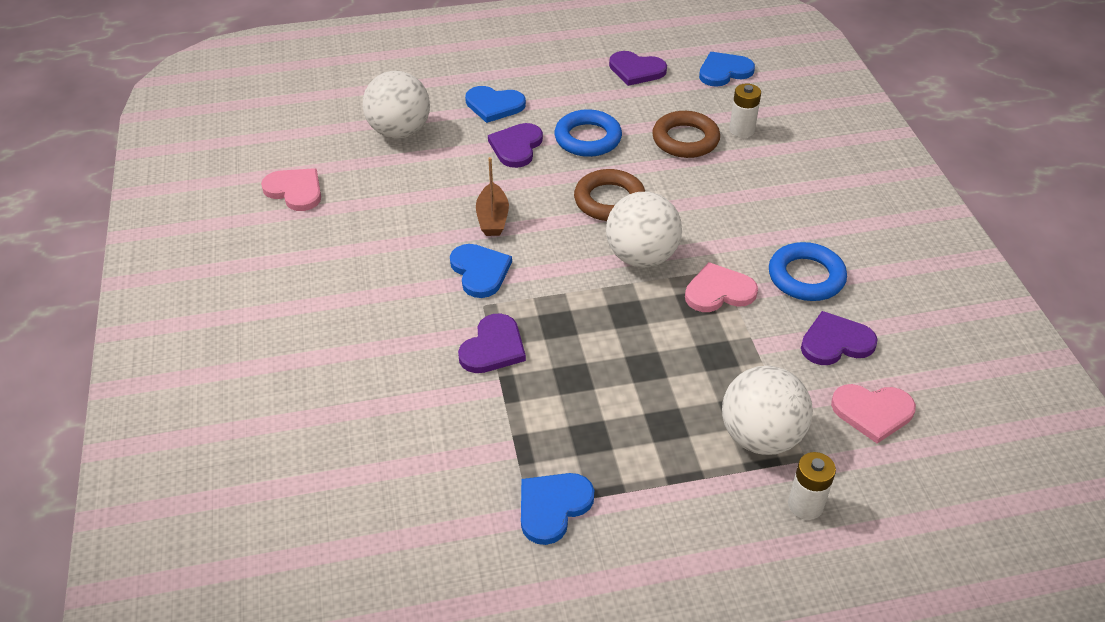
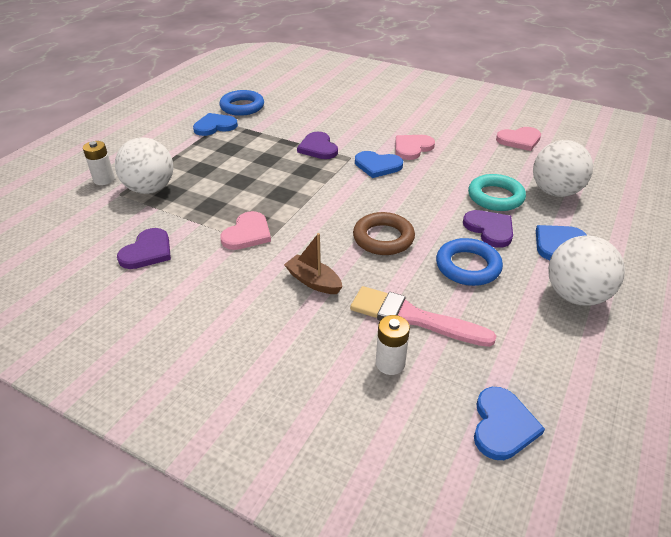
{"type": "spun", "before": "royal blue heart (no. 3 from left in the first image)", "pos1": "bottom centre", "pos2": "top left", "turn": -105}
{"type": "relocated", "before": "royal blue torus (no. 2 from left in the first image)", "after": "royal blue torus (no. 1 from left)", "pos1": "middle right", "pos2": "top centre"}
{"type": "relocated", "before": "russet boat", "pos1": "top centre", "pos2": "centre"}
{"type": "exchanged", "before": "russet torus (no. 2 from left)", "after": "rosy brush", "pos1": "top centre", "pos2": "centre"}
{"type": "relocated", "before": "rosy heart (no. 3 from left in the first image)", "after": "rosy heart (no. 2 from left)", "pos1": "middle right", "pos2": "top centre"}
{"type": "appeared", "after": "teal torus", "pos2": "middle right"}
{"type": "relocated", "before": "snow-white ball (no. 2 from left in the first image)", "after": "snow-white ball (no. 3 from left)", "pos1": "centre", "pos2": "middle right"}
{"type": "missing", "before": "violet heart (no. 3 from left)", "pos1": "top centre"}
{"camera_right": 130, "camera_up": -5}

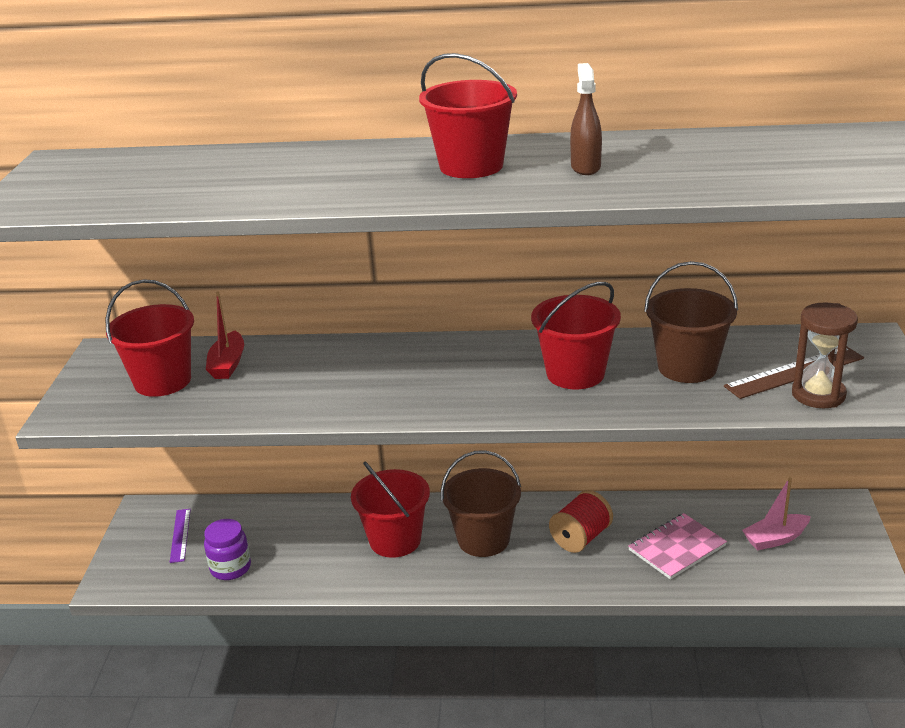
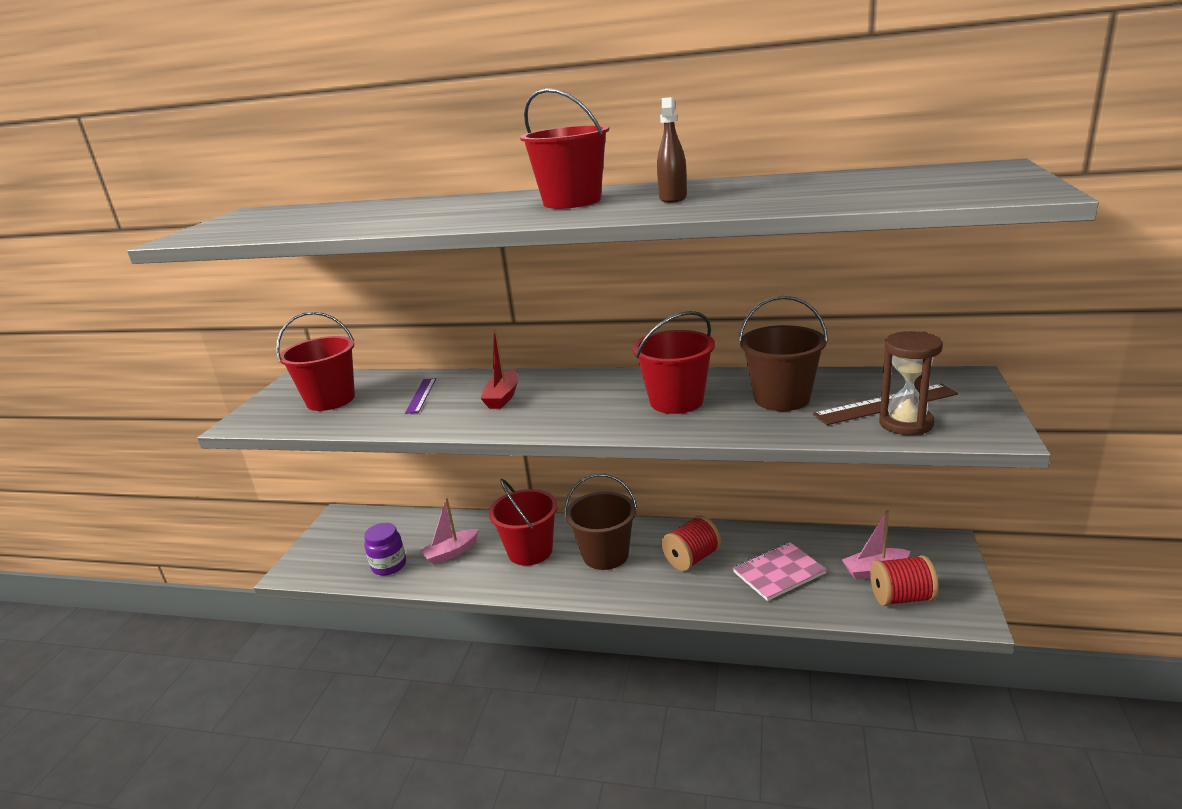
{"type": "relocated", "before": "violet measuring stick", "pos1": "bottom left", "pos2": "centre"}
{"type": "appeared", "after": "rosy boat (no. 1 from left)", "pos2": "centre"}
{"type": "relocated", "before": "red boat", "pos1": "middle left", "pos2": "centre"}
{"type": "appeared", "after": "red spool (no. 2 from left)", "pos2": "bottom right"}
{"camera_right": 10, "camera_up": -5}

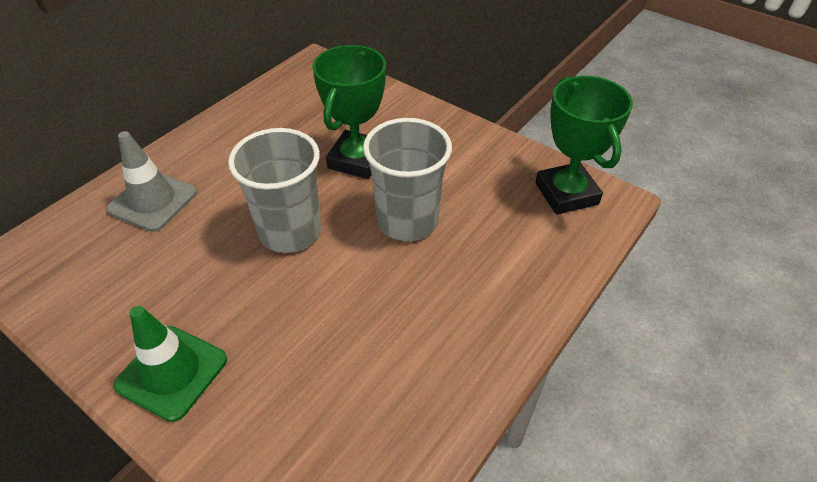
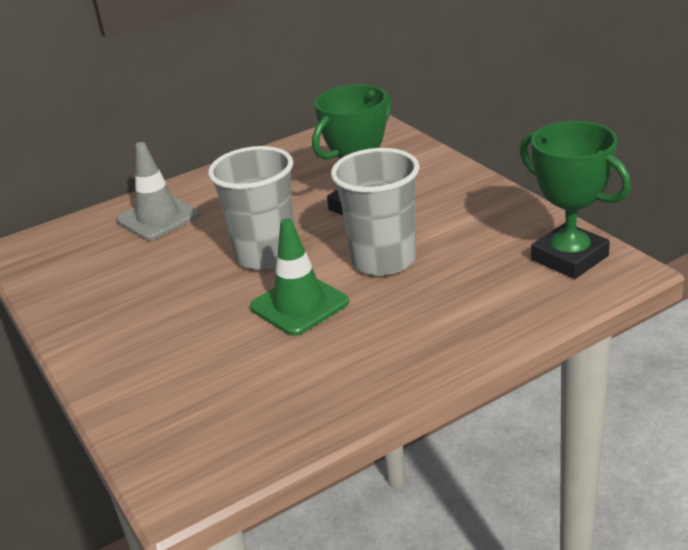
{"type": "relocated", "before": "green safety cone", "pos1": "bottom left", "pos2": "centre"}
{"type": "spun", "before": "green trophy (no. 2 from left)", "pos1": "top right", "pos2": "middle right", "turn": -45}
{"camera_right": 25, "camera_up": -15}

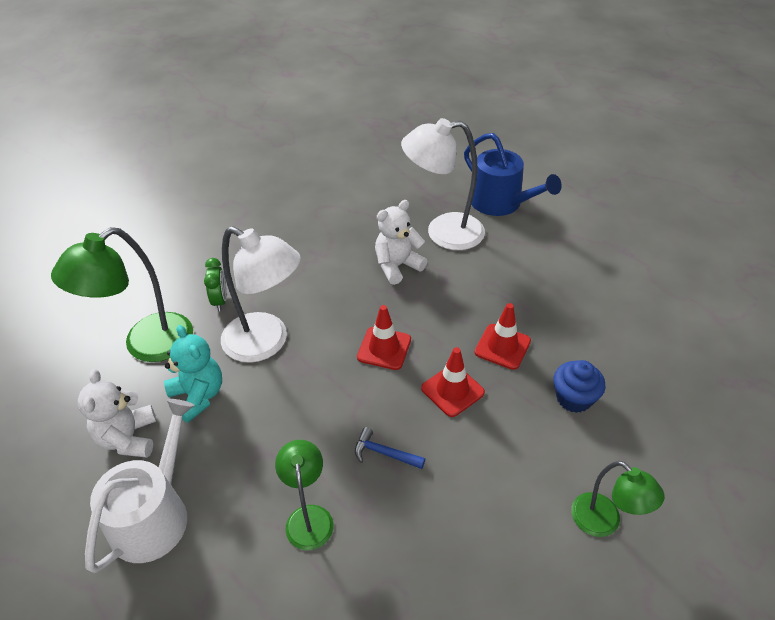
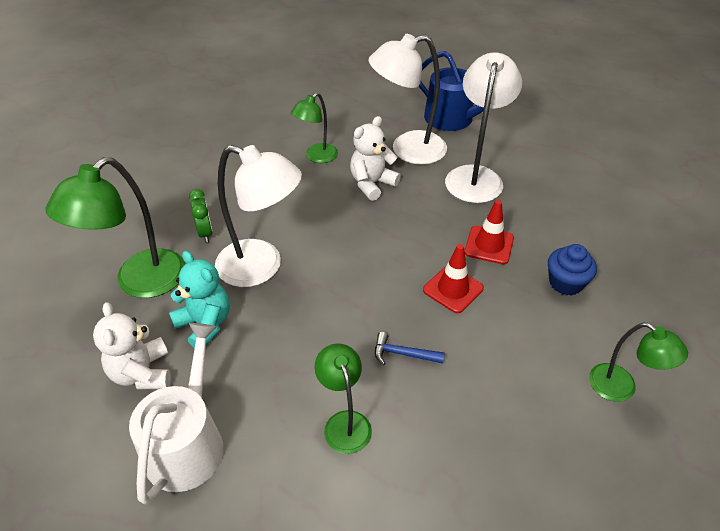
{"type": "appeared", "after": "green lamp (no. 2 from left)", "pos2": "top centre"}
{"type": "appeared", "after": "snow-white lamp (no. 3 from left)", "pos2": "top right"}
{"type": "missing", "before": "red safety cone (no. 1 from left)", "pos1": "centre"}
{"camera_right": -10, "camera_up": 0}

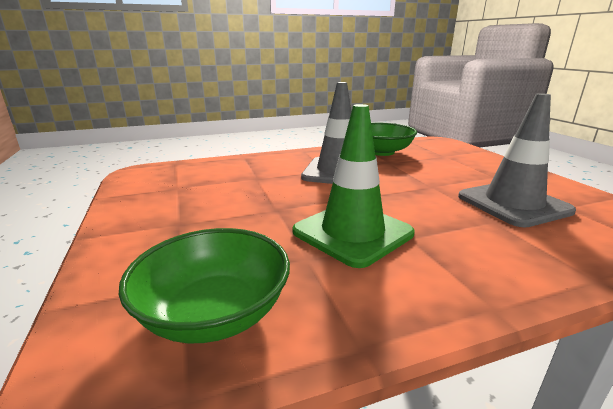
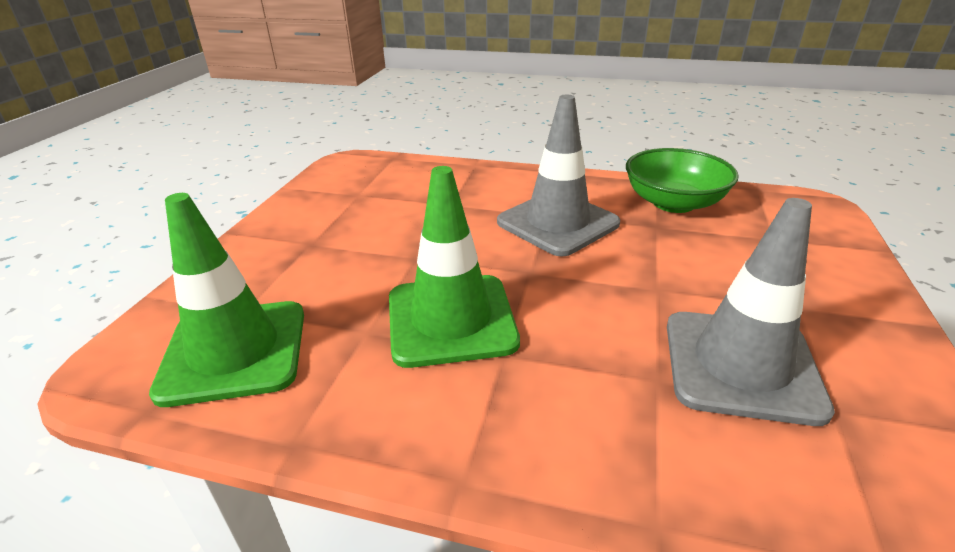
{"type": "exchanged", "before": "green deep dish (no. 1 from left)", "after": "green safety cone (no. 1 from left)", "pos1": "bottom left", "pos2": "middle left"}
{"camera_right": 35, "camera_up": 10}

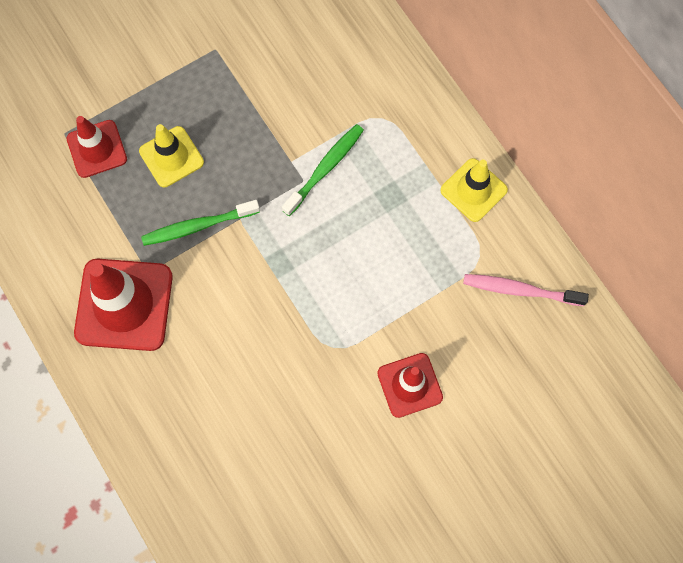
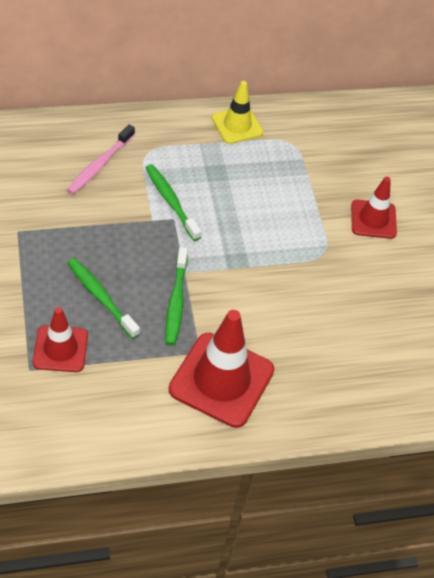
{"type": "relocated", "before": "rosy dental brush", "pos1": "middle right", "pos2": "top left"}
{"type": "exchanged", "before": "bright yellow safety cone (no. 1 from left)", "after": "green dental brush (no. 1 from left)", "pos1": "top left", "pos2": "middle left"}
{"camera_right": -75, "camera_up": -20}

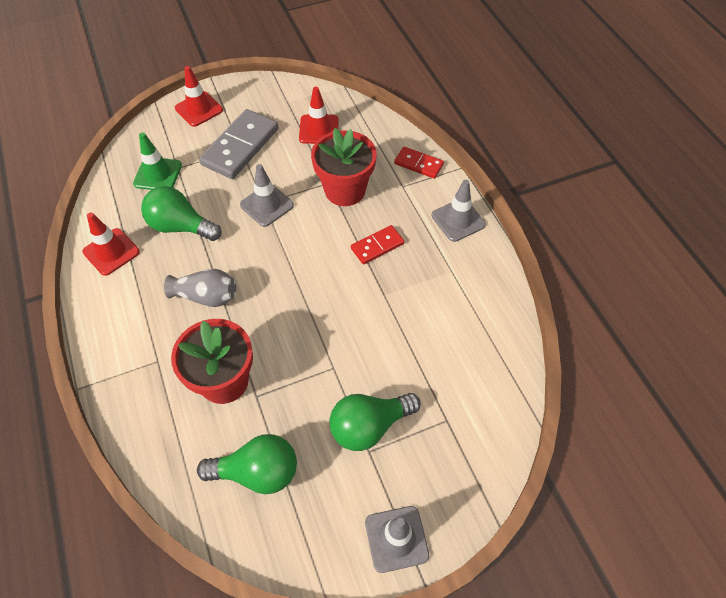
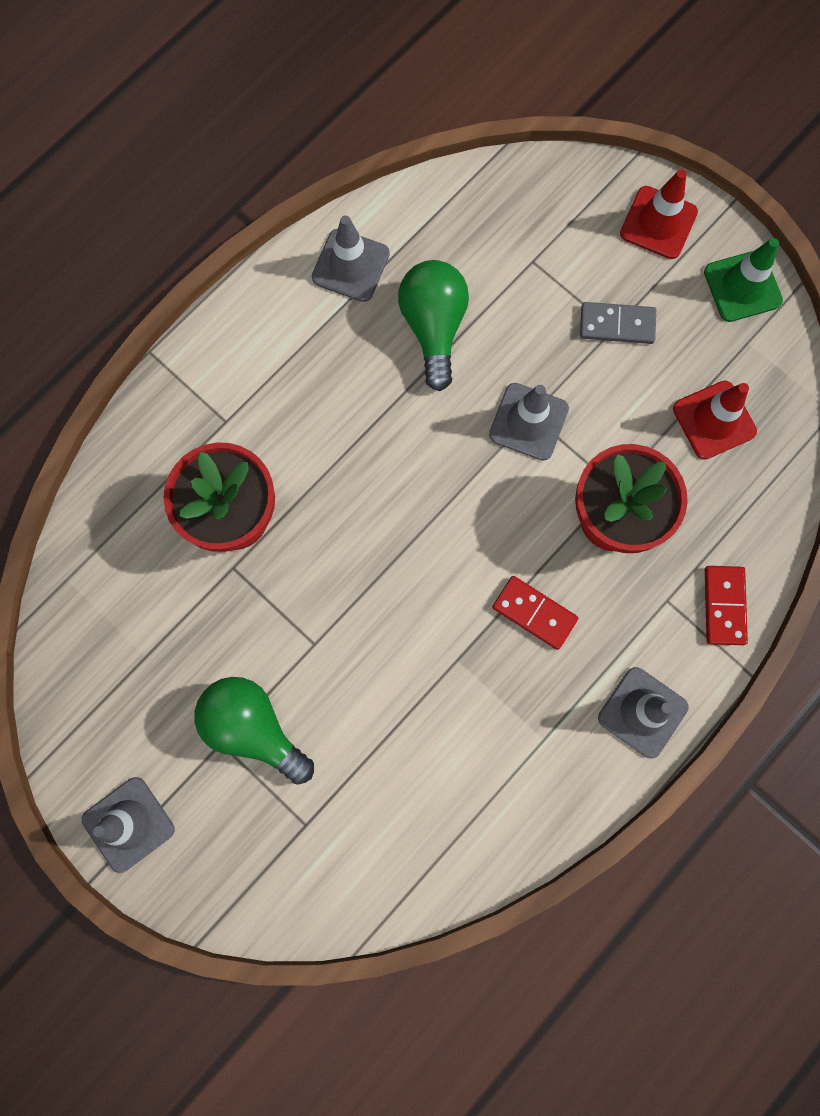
{"type": "colour", "before": "red safety cone (no. 1 from left)", "after": "gray safety cone (no. 2 from left)", "pos1": "middle left", "pos2": "top centre"}
{"type": "size", "before": "gray domino tile", "pos1": "top left", "pos2": "top right", "scale": 0.55}
{"type": "relocated", "before": "green safety cone", "pos1": "top left", "pos2": "top right"}
{"type": "missing", "before": "gray tall vase", "pos1": "middle left"}
{"type": "missing", "before": "green bulb (no. 2 from left)", "pos1": "bottom centre"}
{"camera_right": 65, "camera_up": 20}

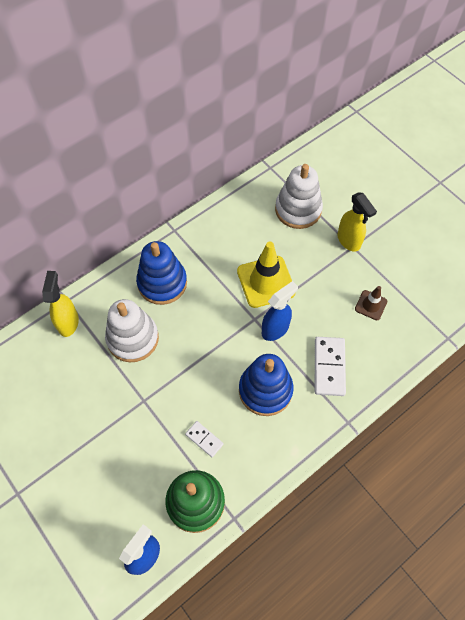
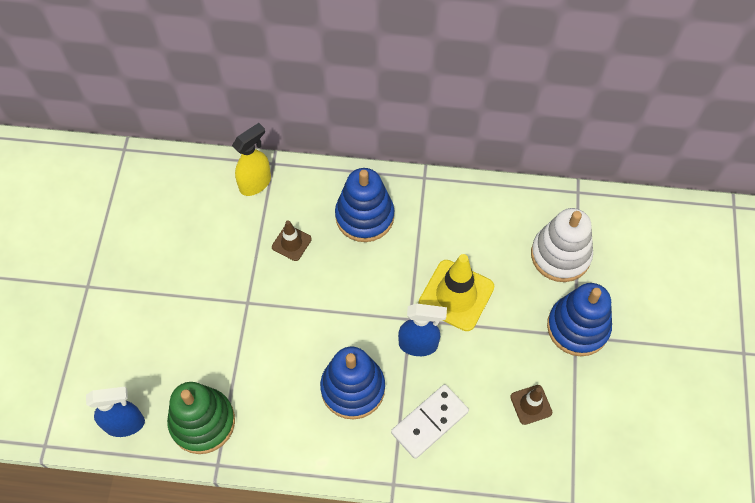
{"type": "exchanged", "before": "snow-white stacking rings (no. 1 from left)", "after": "russet safety cone (no. 1 from left)", "pos1": "middle left", "pos2": "centre"}
{"type": "exchanged", "before": "bright yellow spray bottle (no. 2 from left)", "after": "royal blue stacking rings (no. 3 from left)", "pos1": "middle right", "pos2": "middle right"}
{"type": "missing", "before": "snow-white domino tile (no. 1 from left)", "pos1": "bottom centre"}
{"camera_right": 45, "camera_up": 0}

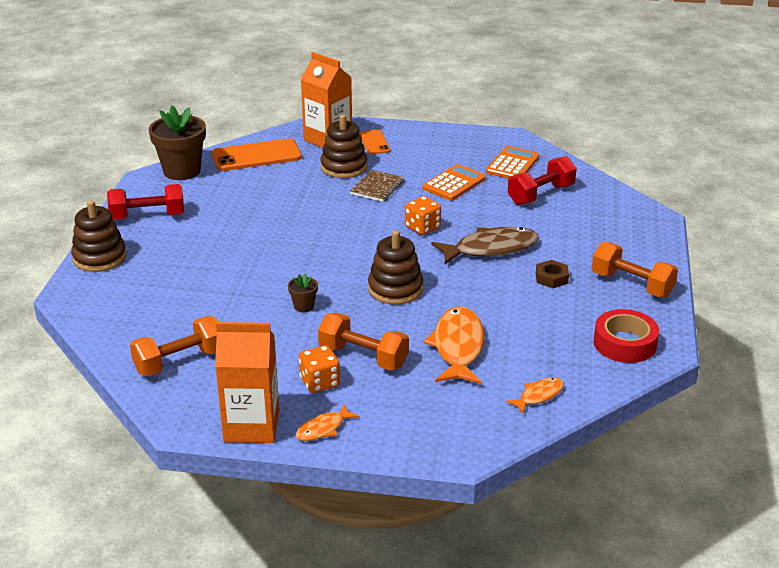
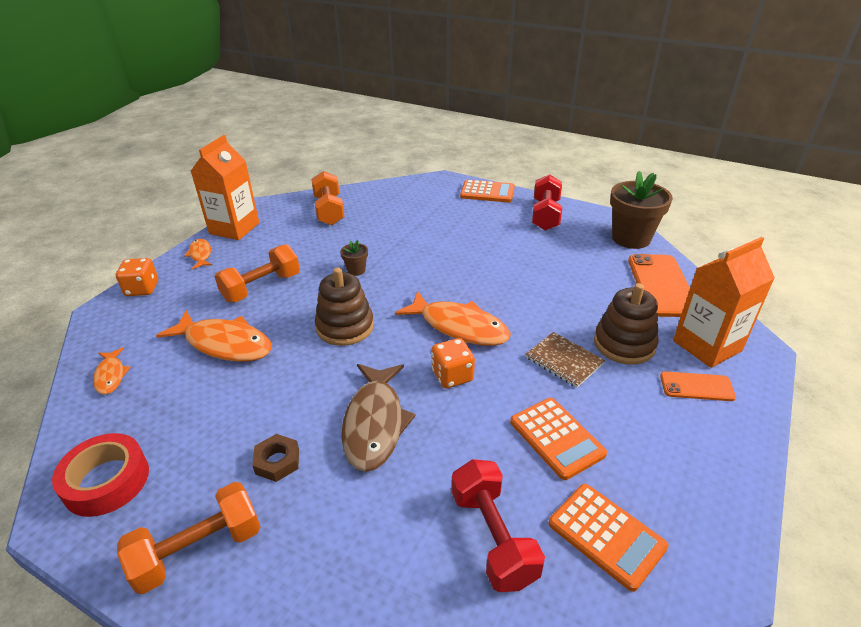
{"type": "relocated", "before": "orange game die (no. 1 from left)", "pos1": "centre", "pos2": "middle left"}
{"type": "appeared", "after": "orange fish (no. 4 from left)", "pos2": "centre"}
{"type": "exchanged", "before": "russet stacking rings (no. 1 from left)", "after": "orange calculator (no. 1 from left)", "pos1": "middle left", "pos2": "top centre"}
{"camera_right": 110, "camera_up": 5}

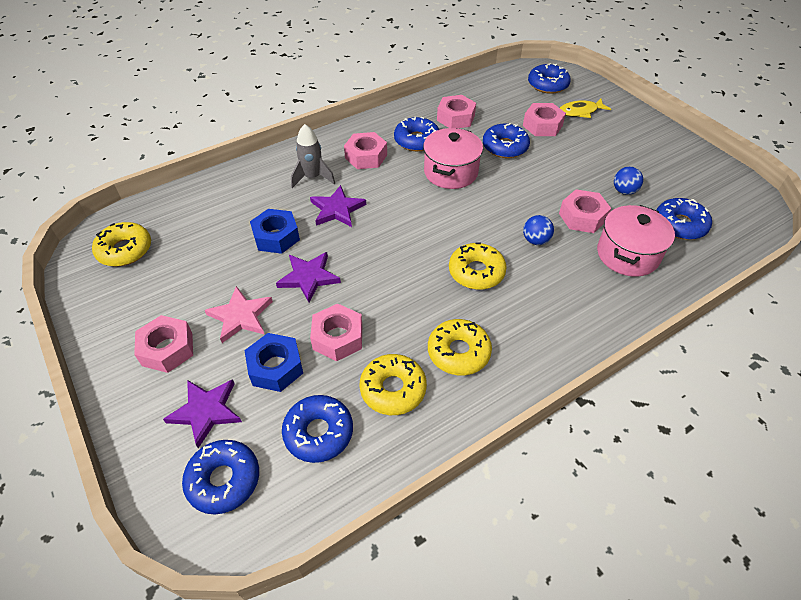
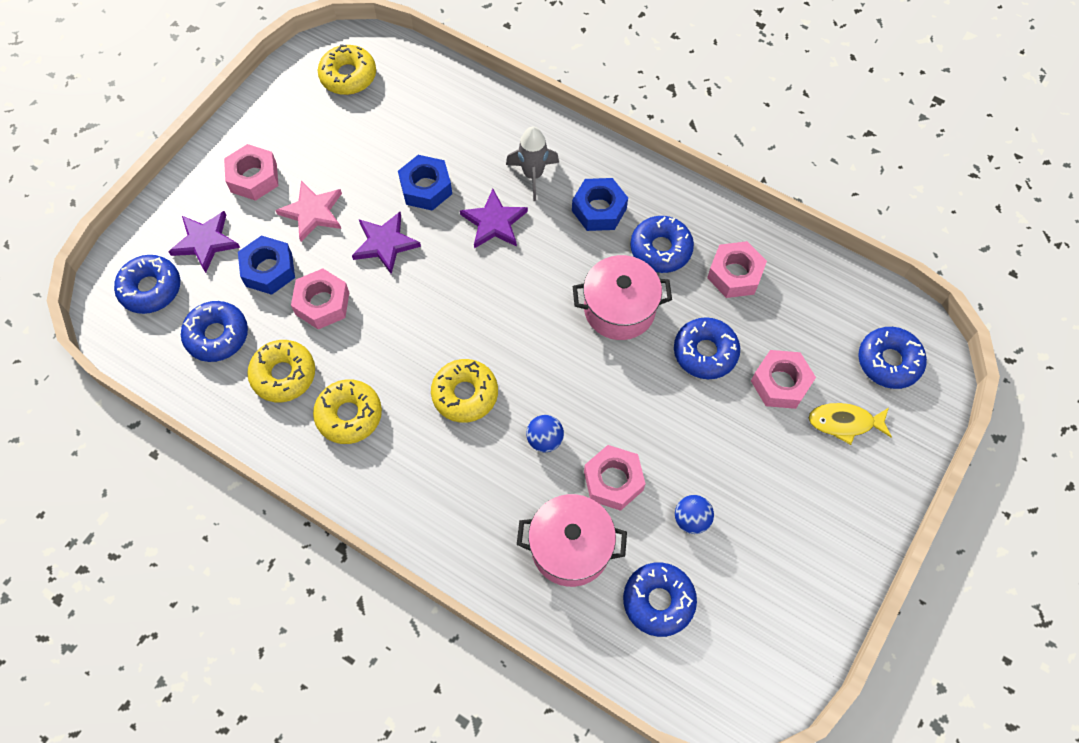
{"type": "colour", "before": "rosy hex nut (no. 3 from left)", "after": "royal blue hex nut (no. 3 from left)", "pos1": "top centre", "pos2": "top centre"}
{"type": "spun", "before": "bright yellow fish", "pos1": "top right", "pos2": "middle right", "turn": -45}
{"camera_right": 65, "camera_up": 15}

